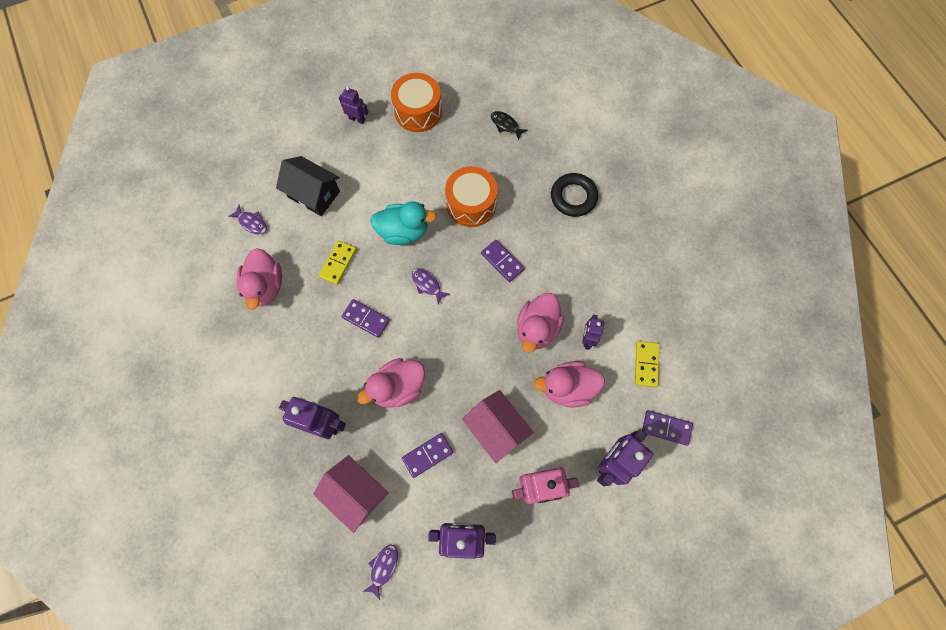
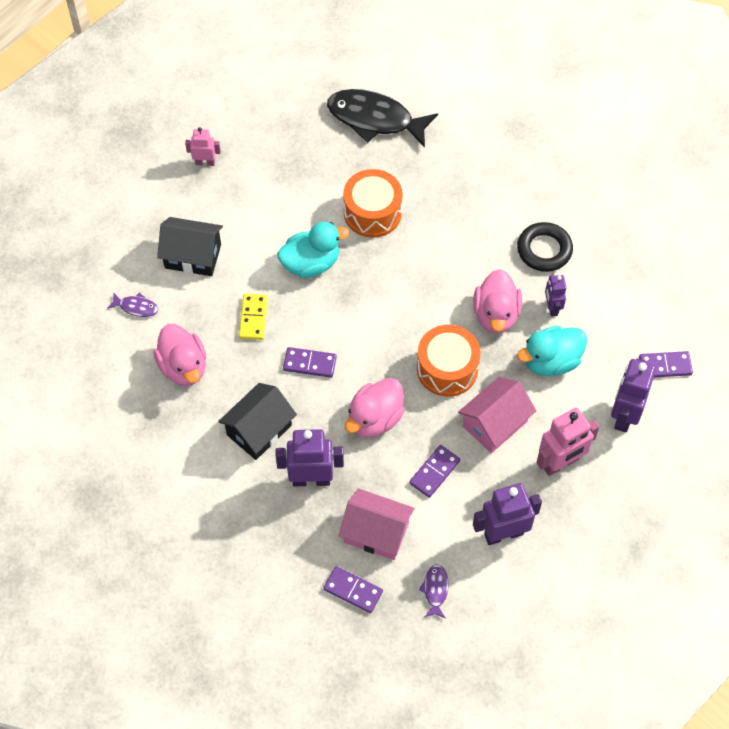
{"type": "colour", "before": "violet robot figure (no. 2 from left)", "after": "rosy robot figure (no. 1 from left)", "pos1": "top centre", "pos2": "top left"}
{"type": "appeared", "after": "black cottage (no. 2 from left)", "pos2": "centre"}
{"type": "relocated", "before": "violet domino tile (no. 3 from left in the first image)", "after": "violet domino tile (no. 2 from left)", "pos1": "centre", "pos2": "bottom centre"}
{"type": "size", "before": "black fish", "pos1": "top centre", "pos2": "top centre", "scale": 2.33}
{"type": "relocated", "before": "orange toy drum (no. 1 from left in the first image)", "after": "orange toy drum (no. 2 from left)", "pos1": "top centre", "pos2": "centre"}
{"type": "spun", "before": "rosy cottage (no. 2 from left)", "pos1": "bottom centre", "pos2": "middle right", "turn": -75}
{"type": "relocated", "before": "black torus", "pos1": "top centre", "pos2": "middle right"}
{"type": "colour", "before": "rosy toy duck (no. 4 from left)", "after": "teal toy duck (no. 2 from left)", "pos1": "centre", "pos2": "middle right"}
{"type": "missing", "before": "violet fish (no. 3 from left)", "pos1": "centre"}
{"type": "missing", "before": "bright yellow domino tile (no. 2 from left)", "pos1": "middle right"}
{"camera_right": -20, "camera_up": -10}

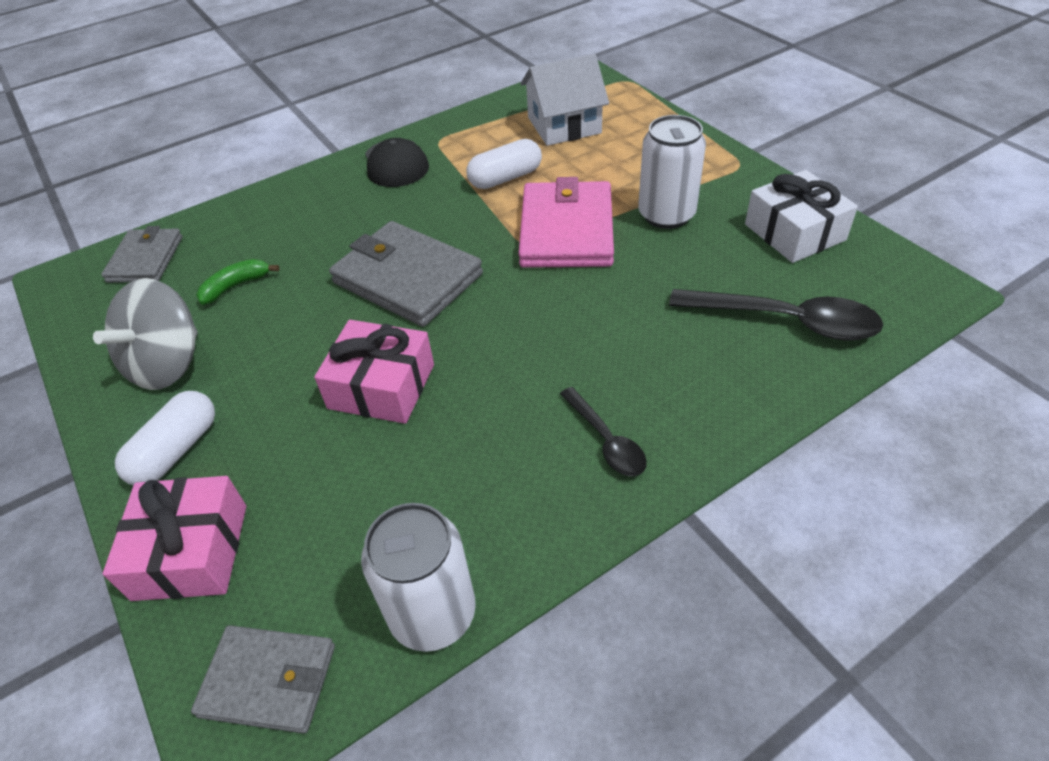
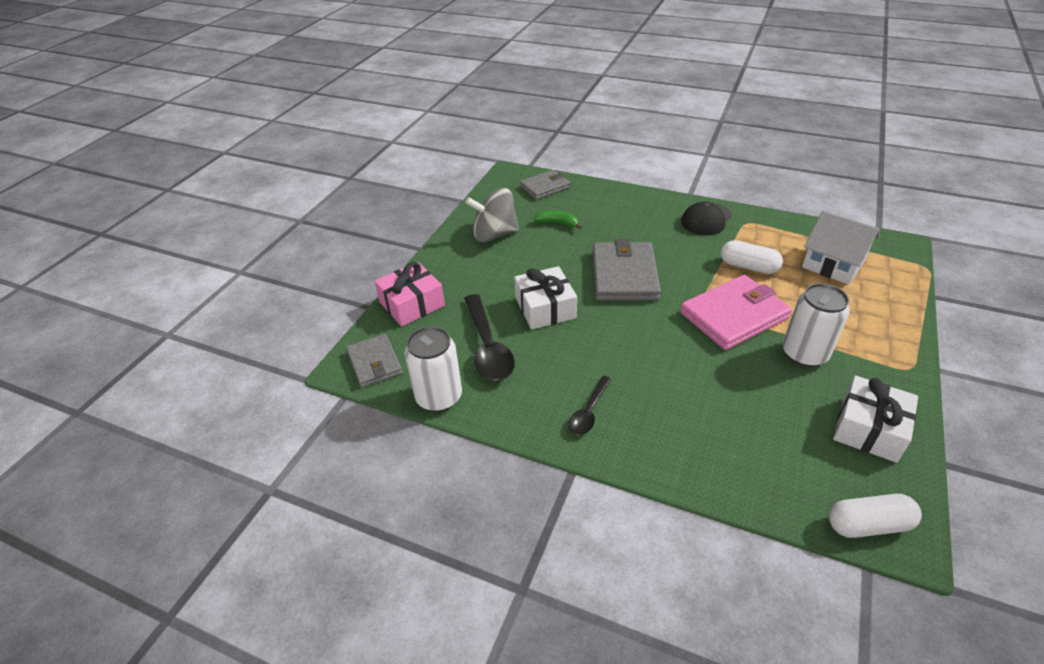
{"type": "relocated", "before": "black tablespoon (no. 2 from left in the first image)", "after": "black tablespoon (no. 1 from left)", "pos1": "middle right", "pos2": "centre"}
{"type": "colour", "before": "rosy wrapped gift (no. 2 from left)", "after": "snow-white wrapped gift (no. 1 from left)", "pos1": "centre", "pos2": "centre"}
{"type": "relocated", "before": "snow-white capsule (no. 1 from left in the first image)", "after": "snow-white capsule (no. 2 from left)", "pos1": "middle left", "pos2": "bottom right"}
{"camera_right": 55, "camera_up": -5}

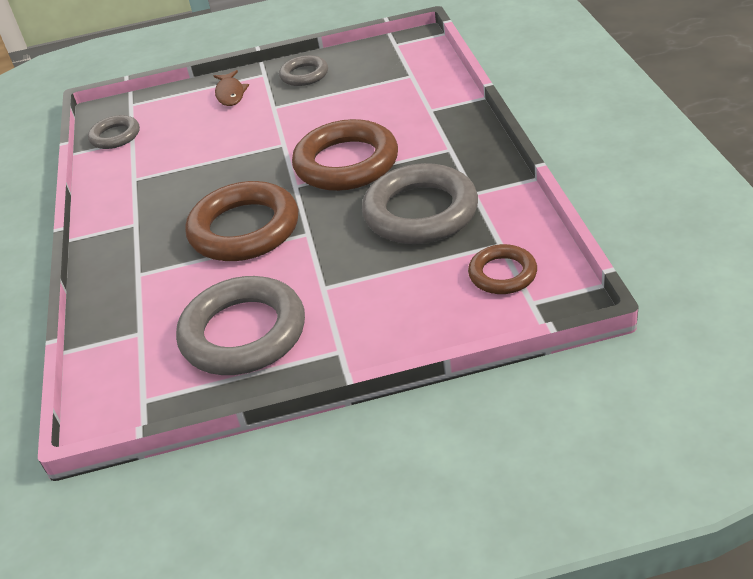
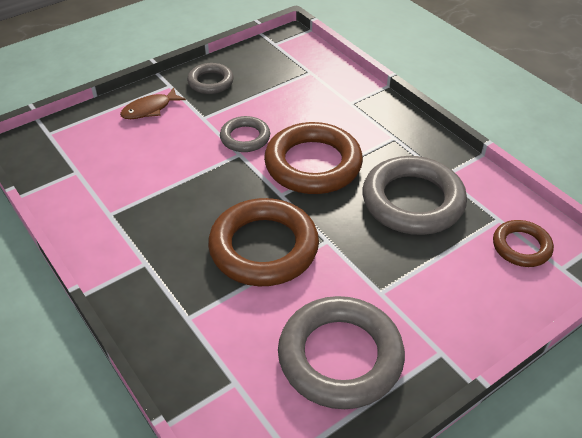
{"type": "spun", "before": "russet fish", "pos1": "top left", "pos2": "top left", "turn": 90}
{"type": "relocated", "before": "gray torus (no. 1 from left in the first image)", "after": "gray torus (no. 2 from left)", "pos1": "top left", "pos2": "top centre"}
{"camera_right": -30, "camera_up": 5}

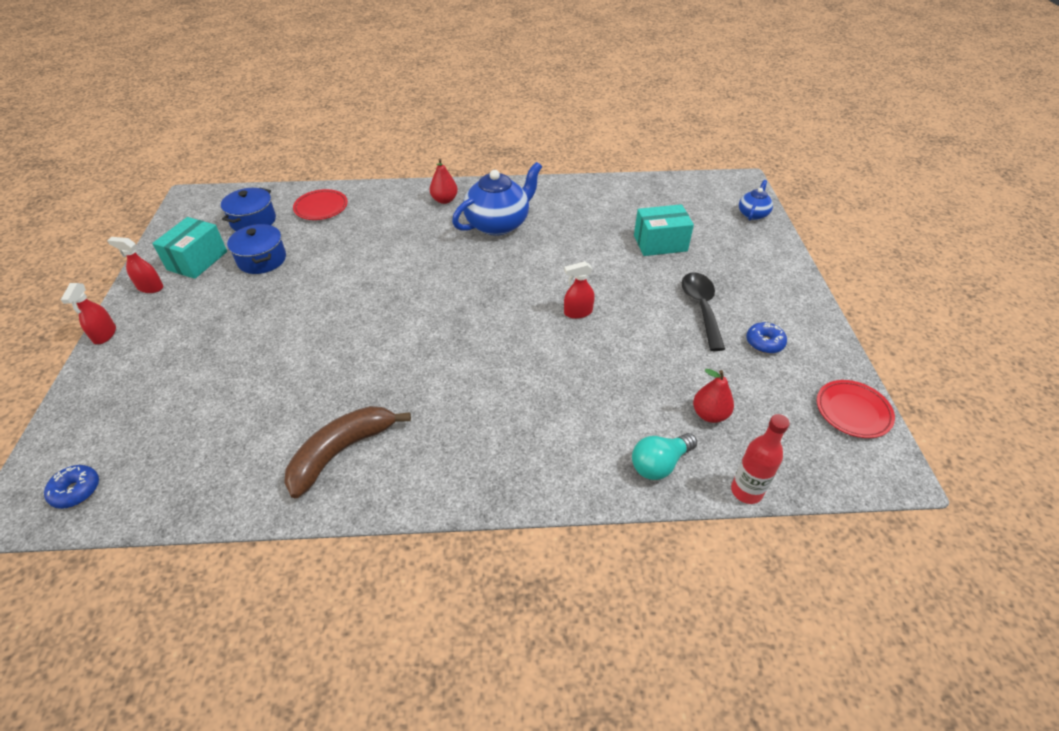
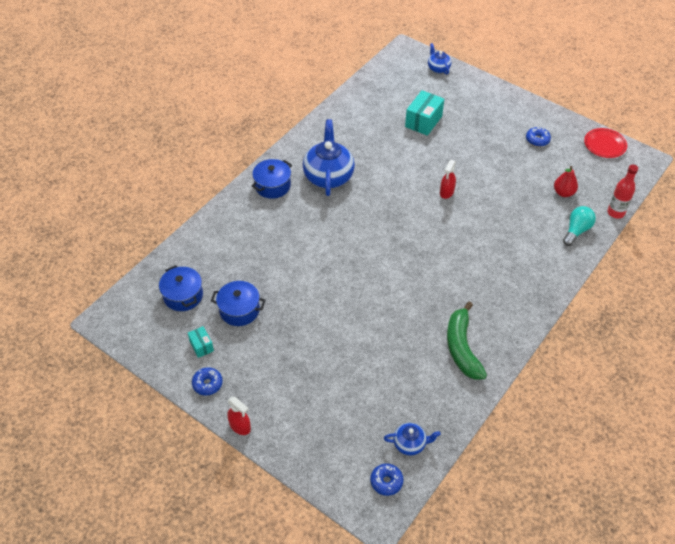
{"type": "size", "before": "teal package (no. 1 from left)", "pos1": "middle left", "pos2": "middle left", "scale": 0.55}
{"type": "exchanged", "before": "red spray bottle (no. 2 from left)", "after": "royal blue glazed donut (no. 1 from left)", "pos1": "middle left", "pos2": "bottom left"}
{"type": "exchanged", "before": "red pear (no. 1 from left)", "after": "royal blue cooking pot (no. 3 from left)", "pos1": "top centre", "pos2": "top centre"}
{"type": "appeared", "after": "royal blue teapot (no. 2 from left)", "pos2": "bottom centre"}
{"type": "colour", "before": "russet banana", "after": "green banana", "pos1": "middle left", "pos2": "middle right"}
{"type": "spun", "before": "teal bulb", "pos1": "centre", "pos2": "middle right", "turn": -150}
{"type": "missing", "before": "red plate (no. 1 from left)", "pos1": "top left"}
{"type": "missing", "before": "black tablespoon", "pos1": "centre"}
{"camera_right": -50, "camera_up": 5}

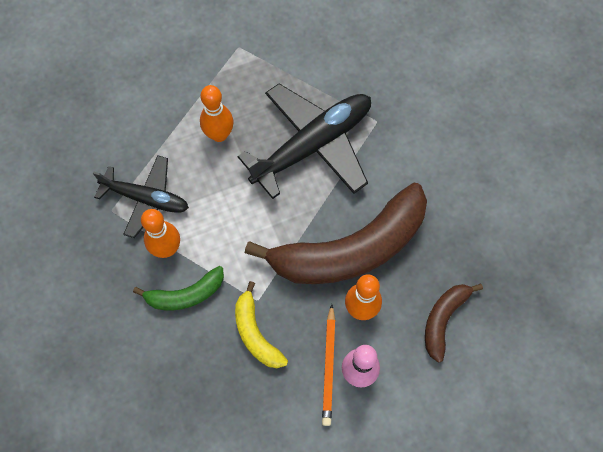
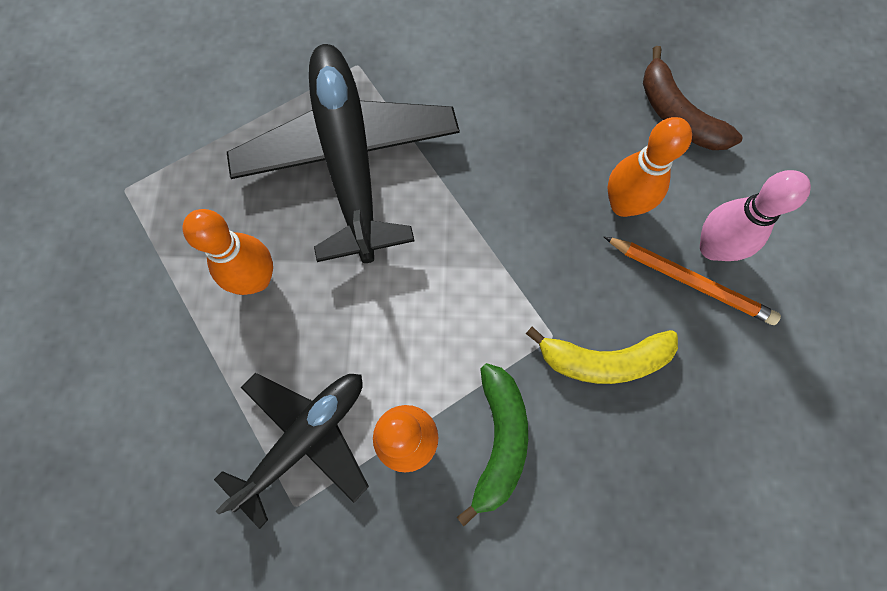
{"type": "missing", "before": "russet banana (no. 1 from left)", "pos1": "centre"}
{"camera_right": -65, "camera_up": 5}

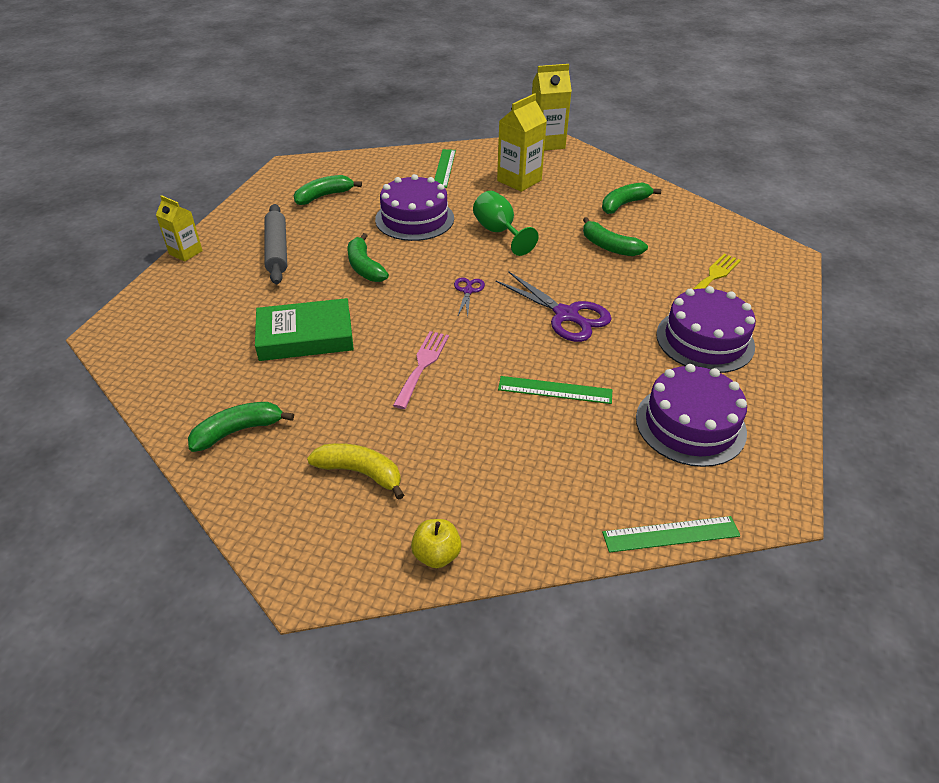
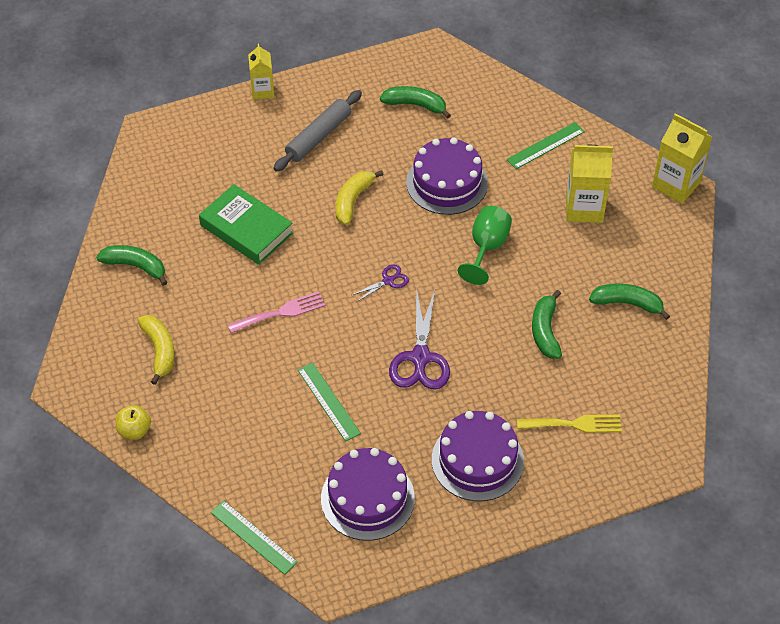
{"type": "colour", "before": "green banana (no. 3 from left)", "after": "bright yellow banana (no. 2 from left)", "pos1": "top centre", "pos2": "top centre"}
{"camera_right": 50, "camera_up": 10}

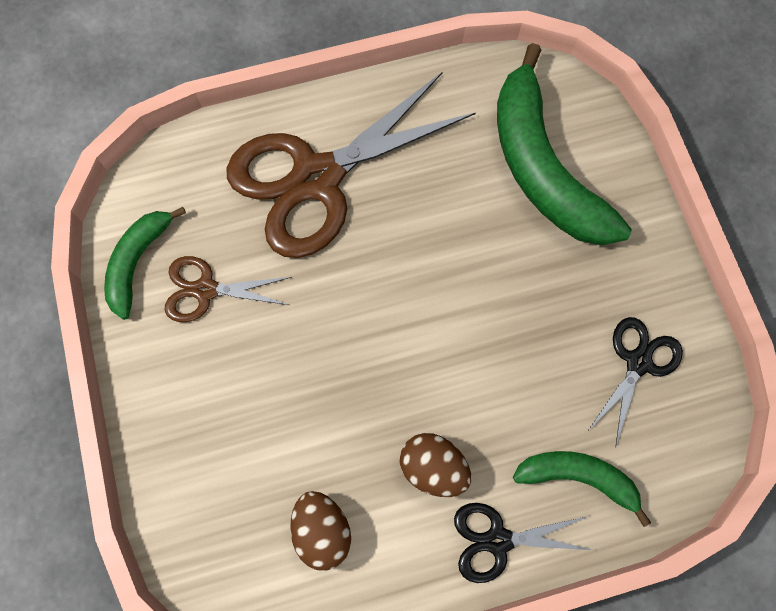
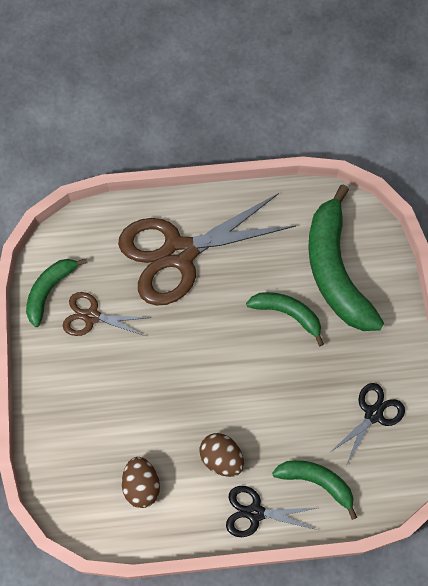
{"type": "appeared", "after": "green banana (no. 2 from left)", "pos2": "centre"}
{"camera_right": 10, "camera_up": -5}

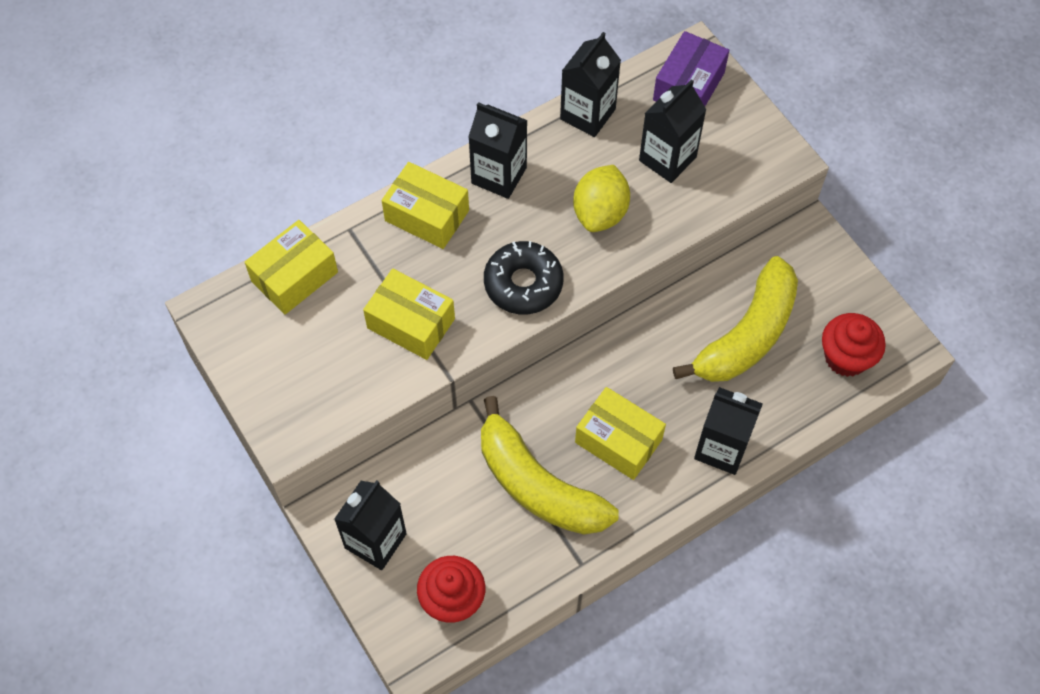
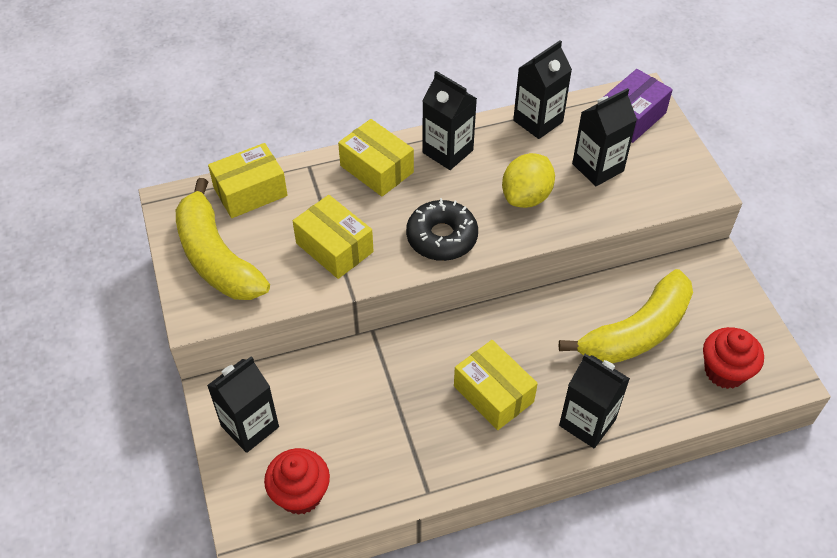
{"type": "relocated", "before": "bright yellow banana (no. 1 from left)", "pos1": "bottom centre", "pos2": "middle left"}
{"camera_right": 15, "camera_up": -10}

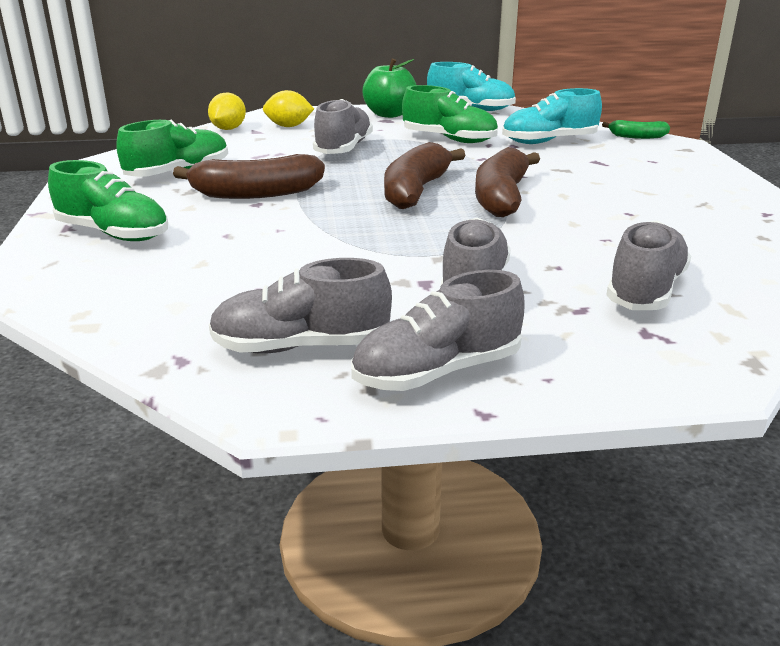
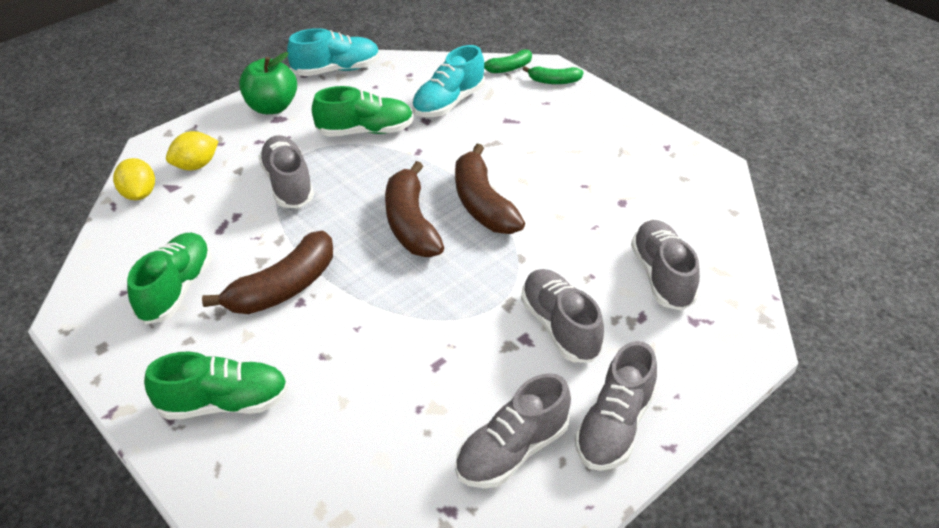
{"type": "appeared", "after": "green banana (no. 2 from left)", "pos2": "top centre"}
{"camera_right": -35, "camera_up": 15}

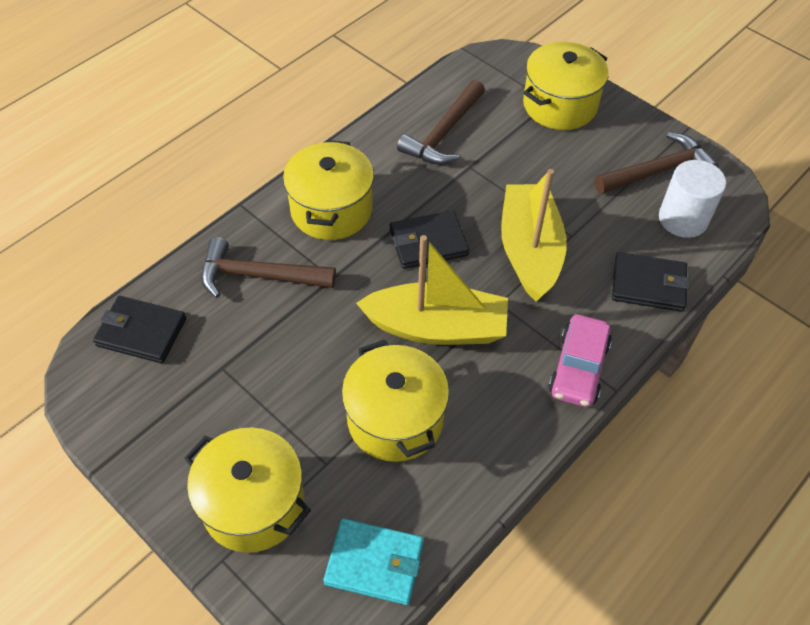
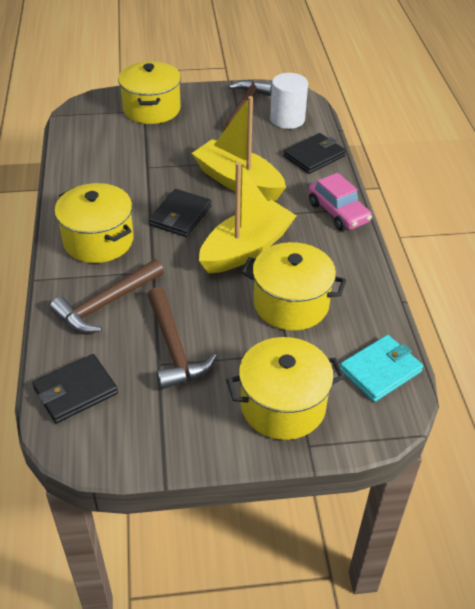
{"type": "relocated", "before": "russet claw hammer (no. 2 from left)", "pos1": "top centre", "pos2": "centre"}
{"camera_right": -50, "camera_up": -10}

